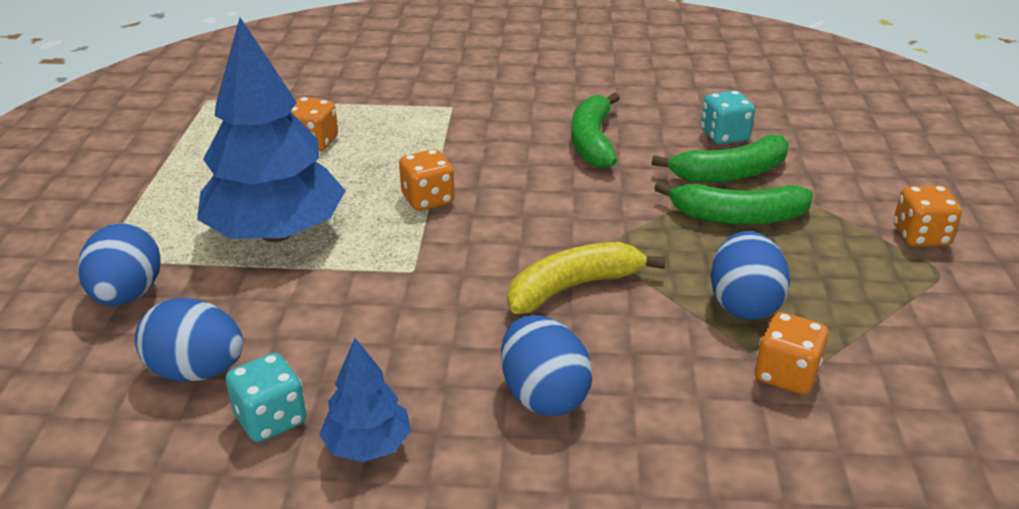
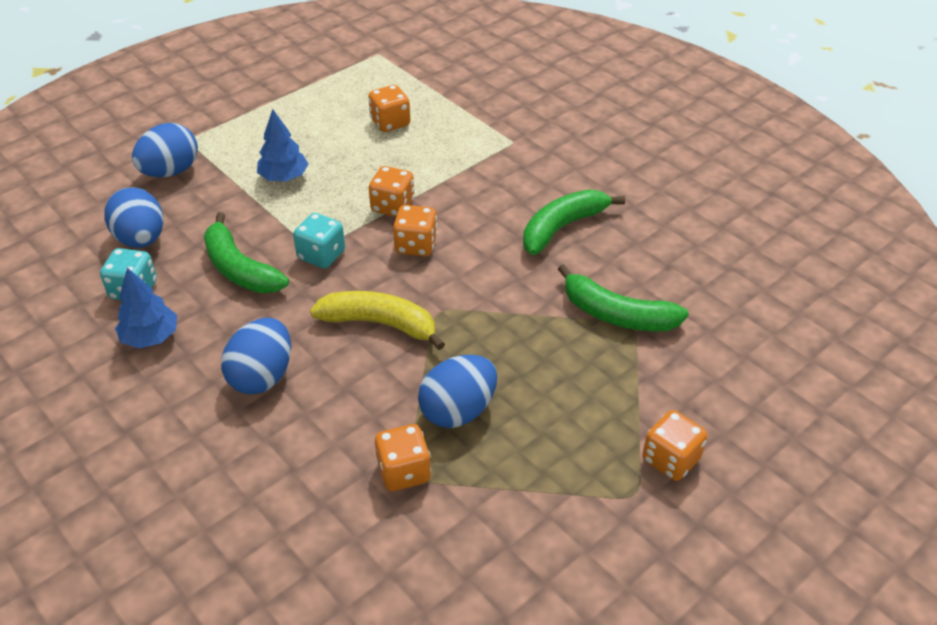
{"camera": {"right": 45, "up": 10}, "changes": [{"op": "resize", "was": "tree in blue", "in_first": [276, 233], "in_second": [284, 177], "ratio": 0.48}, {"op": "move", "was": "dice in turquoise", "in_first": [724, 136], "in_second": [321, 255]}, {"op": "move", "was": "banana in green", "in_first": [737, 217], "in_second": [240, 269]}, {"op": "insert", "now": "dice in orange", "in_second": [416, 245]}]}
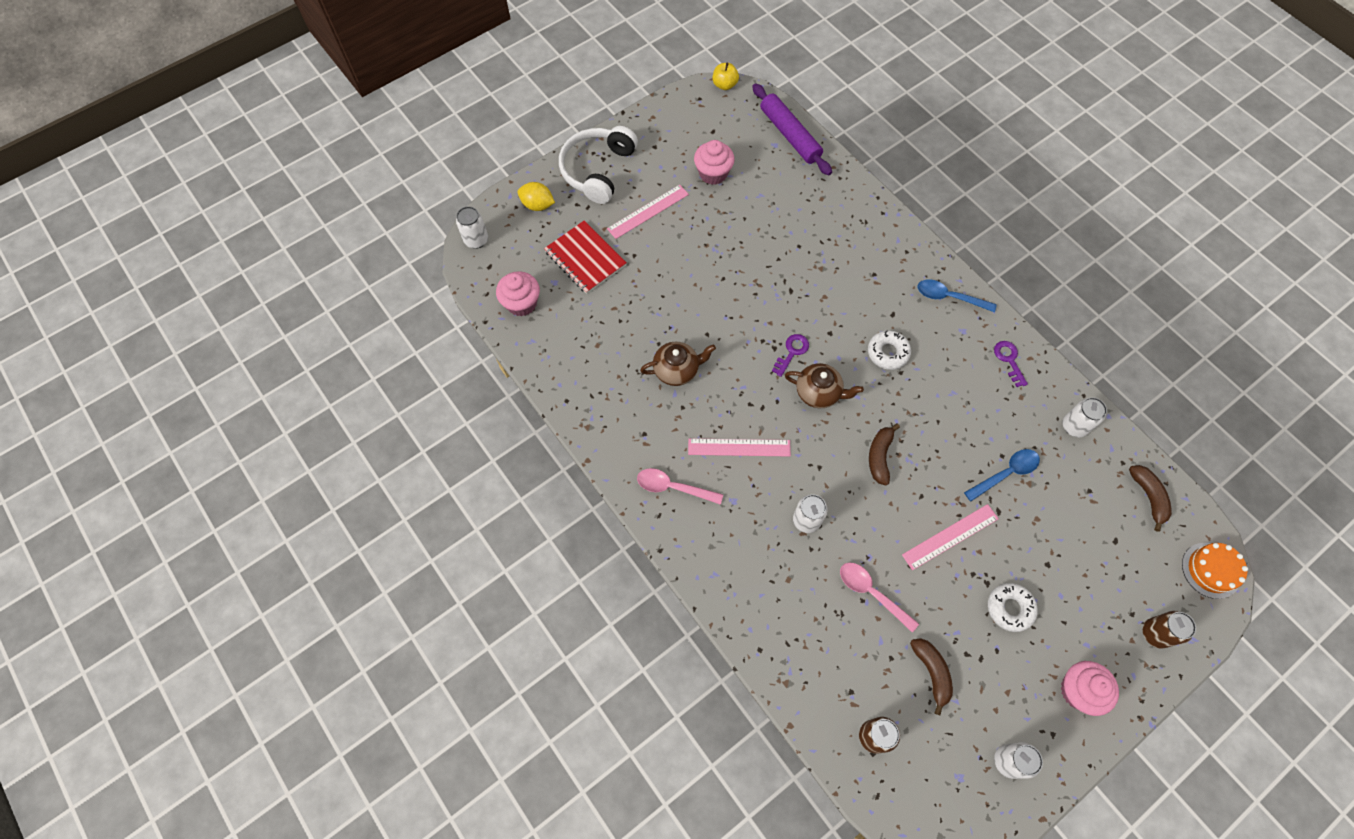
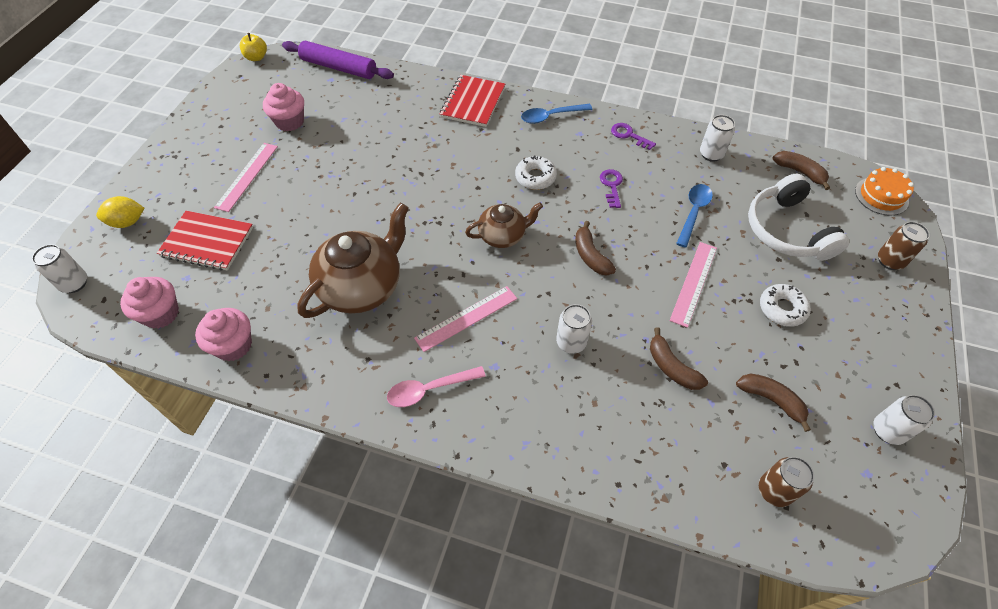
{"camera": {"right": -35, "up": -10}, "changes": [{"op": "move", "was": "headphones in white", "in_first": [597, 170], "in_second": [787, 230]}, {"op": "move", "was": "key in purple", "in_first": [792, 352], "in_second": [612, 186]}, {"op": "resize", "was": "teapot in brown", "in_first": [677, 370], "in_second": [362, 287], "ratio": 1.72}, {"op": "replace", "was": "spoon in pink", "now": "banana in brown", "in_first": [871, 593], "in_second": [671, 367]}, {"op": "move", "was": "cupcake in pink", "in_first": [1078, 691], "in_second": [233, 345]}, {"op": "insert", "now": "notebook in red", "in_second": [473, 102]}]}
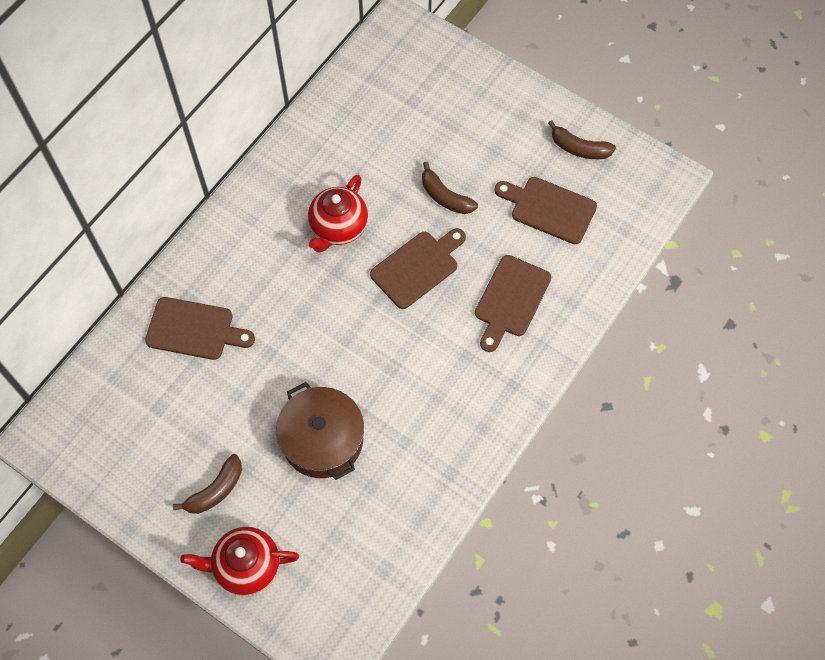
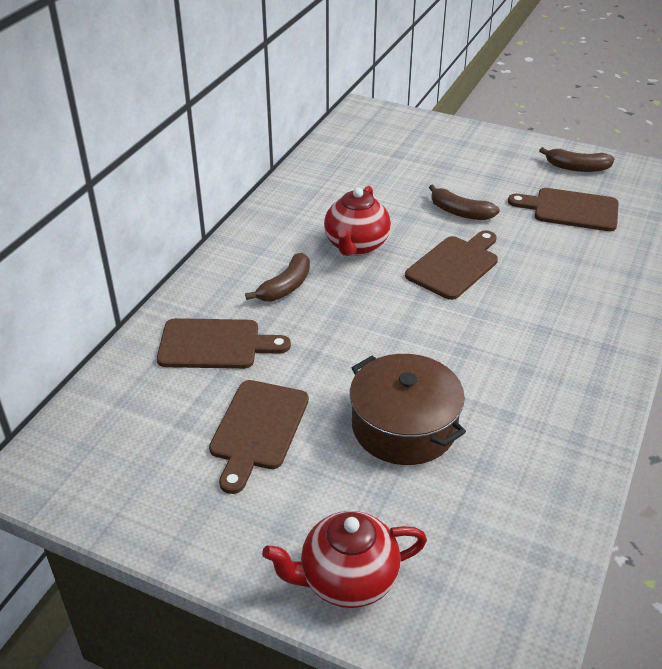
{"camera": {"right": -10, "up": -25}, "changes": [{"op": "move", "was": "cutting board in brown", "in_first": [510, 300], "in_second": [257, 429]}, {"op": "move", "was": "banana in brown", "in_first": [215, 490], "in_second": [285, 287]}]}
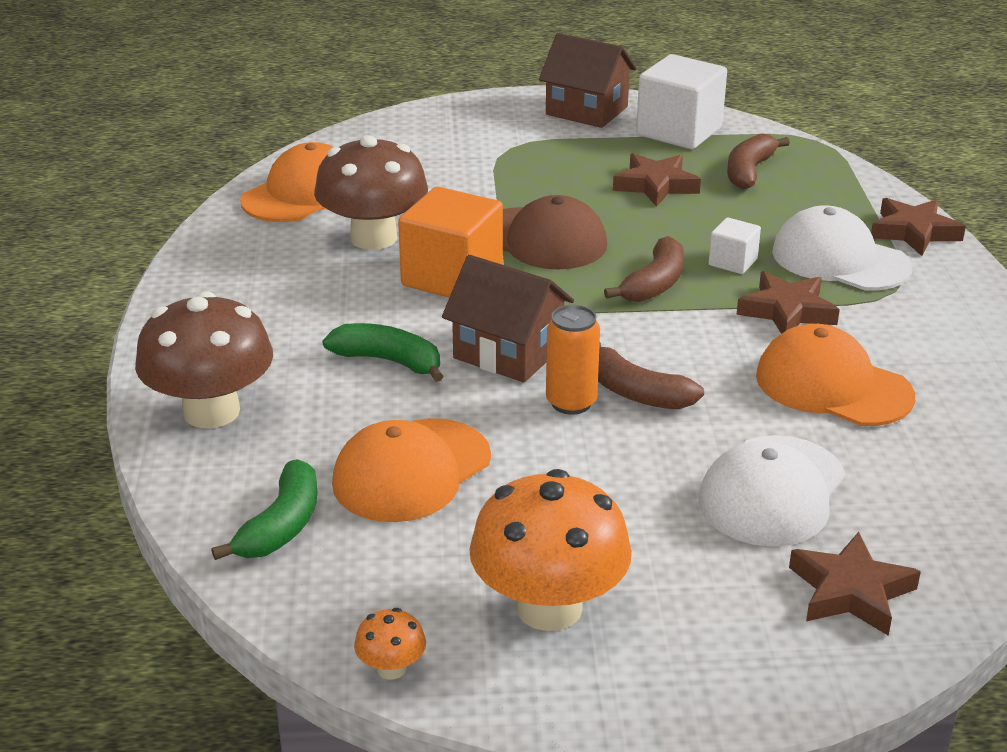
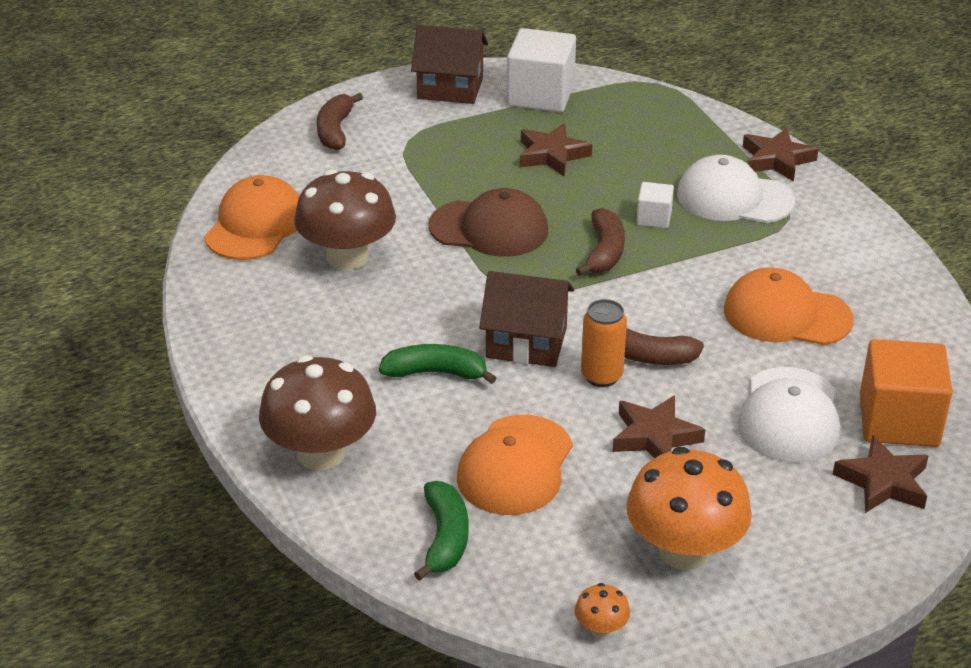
{"camera": {"right": -20, "up": 5}, "changes": [{"op": "move", "was": "banana in brown", "in_first": [749, 171], "in_second": [335, 130]}, {"op": "move", "was": "cube in orange", "in_first": [452, 277], "in_second": [898, 421]}, {"op": "move", "was": "star in brown", "in_first": [787, 311], "in_second": [655, 436]}]}
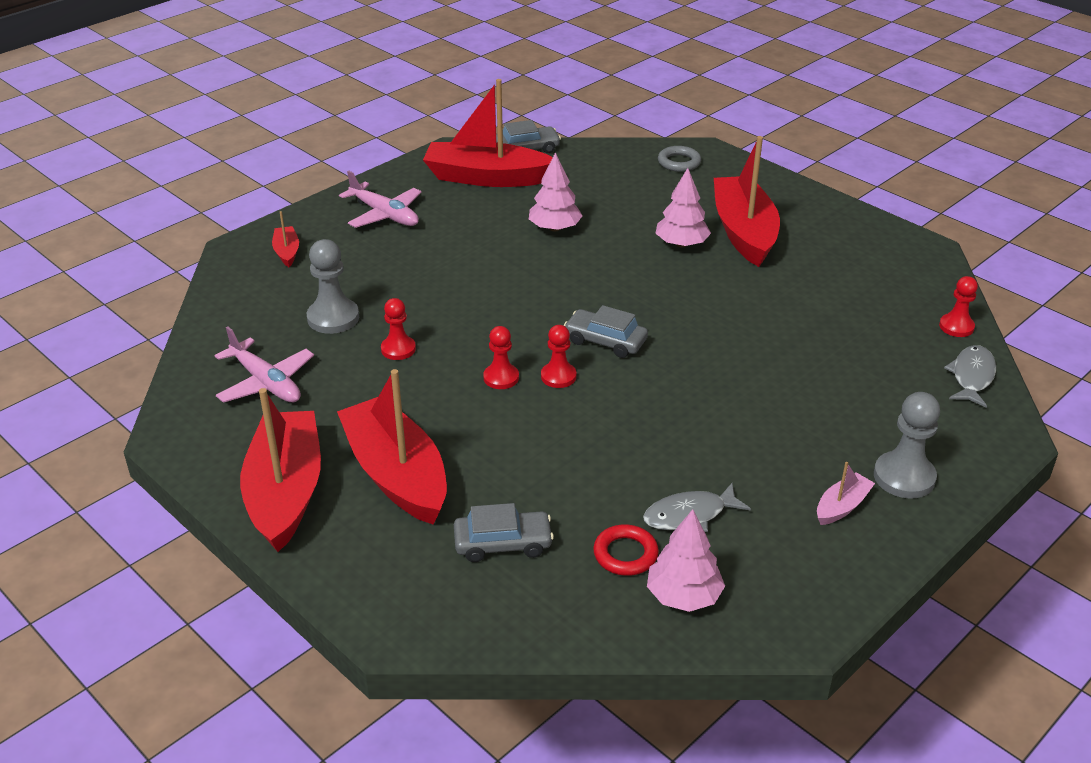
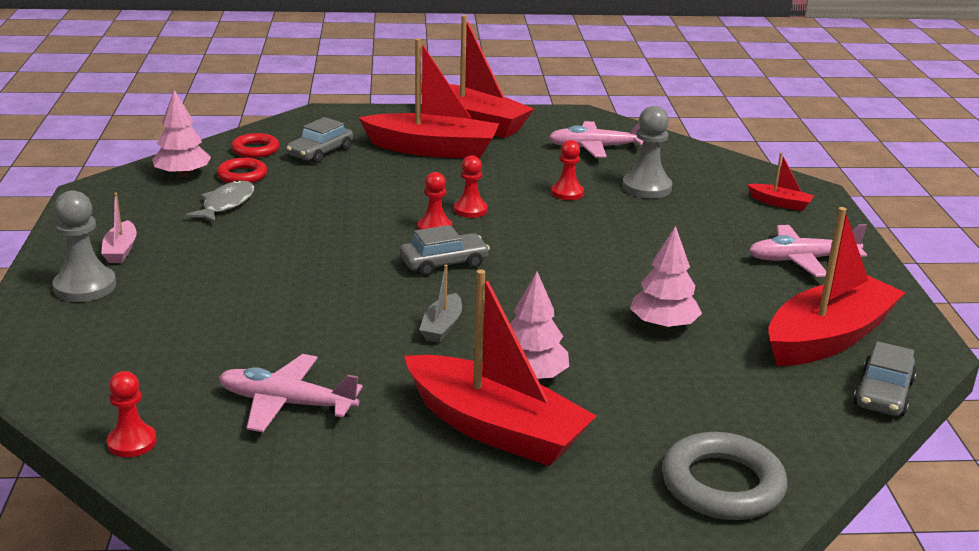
{"camera": {"right": 130, "up": -10}, "changes": [{"op": "resize", "was": "ring in grey", "in_first": [679, 162], "in_second": [722, 484], "ratio": 1.64}, {"op": "delete", "was": "fish in grey", "in_first": [972, 377]}, {"op": "insert", "now": "ring in red", "in_second": [255, 150]}, {"op": "insert", "now": "boat in grey", "in_second": [442, 327]}, {"op": "insert", "now": "plane in pink", "in_second": [287, 403]}]}
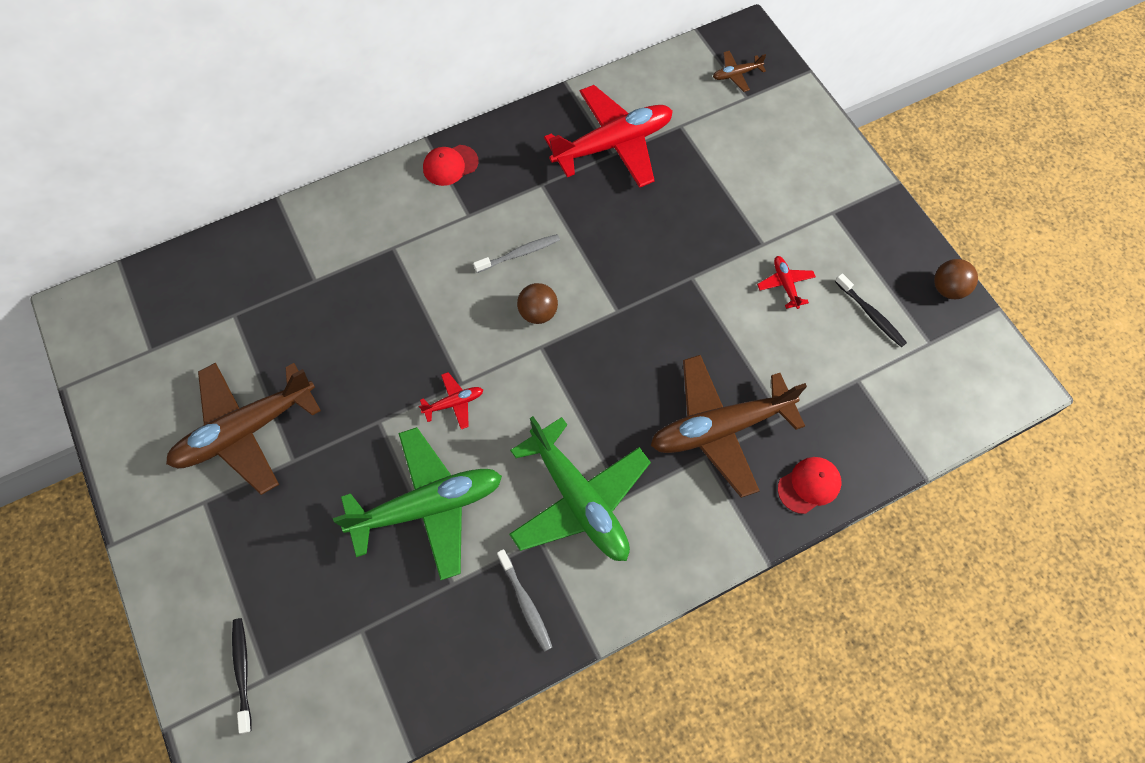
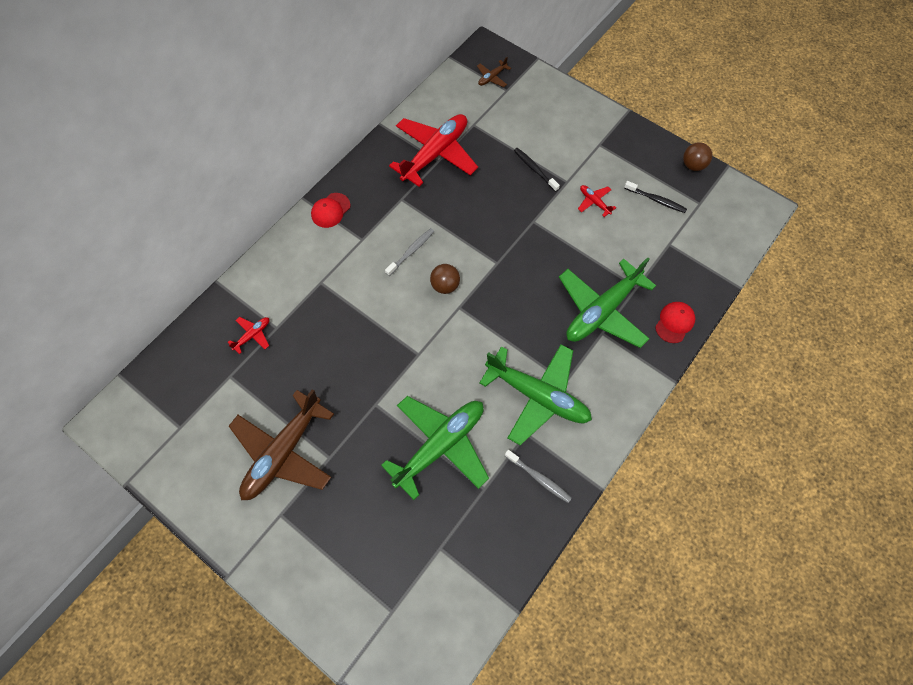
{"camera": {"right": -25, "up": 0}, "changes": [{"op": "recolor", "was": "plane in brown", "now": "plane in green", "in_first": [720, 428], "in_second": [602, 311]}, {"op": "move", "was": "plane in red", "in_first": [454, 403], "in_second": [252, 335]}, {"op": "move", "was": "toothbrush in black", "in_first": [242, 671], "in_second": [534, 169]}]}
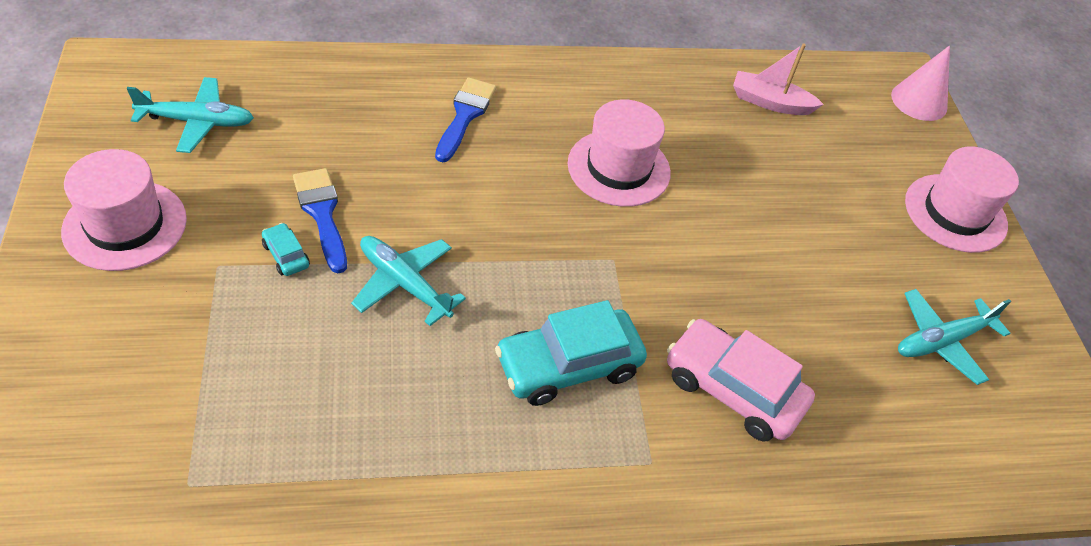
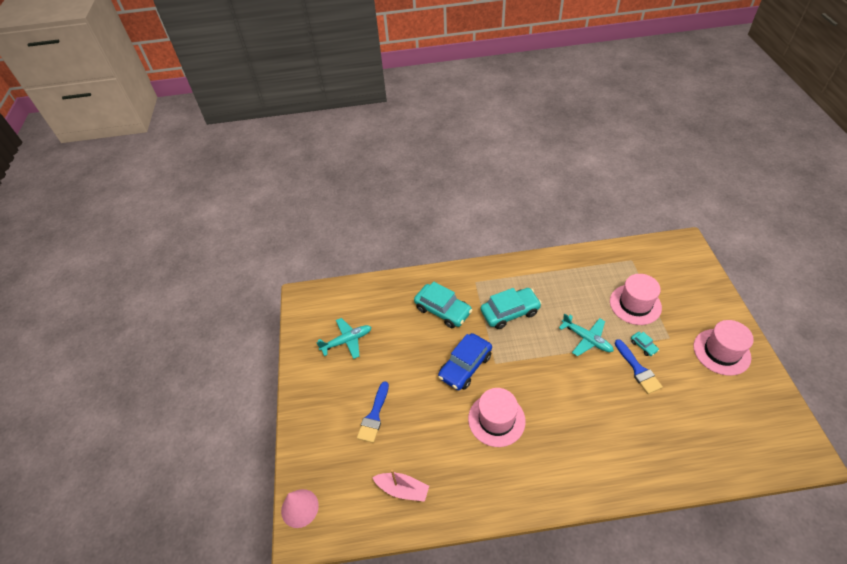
{"camera": {"right": -170, "up": 0}, "changes": [{"op": "delete", "was": "plane in turquoise", "in_first": [197, 122]}, {"op": "move", "was": "brush in blue", "in_first": [465, 115], "in_second": [374, 416]}, {"op": "move", "was": "hat in pink", "in_first": [955, 213], "in_second": [635, 304]}, {"op": "recolor", "was": "car in pink", "now": "car in turquoise", "in_first": [733, 390], "in_second": [443, 310]}, {"op": "insert", "now": "car in blue", "in_second": [465, 366]}]}
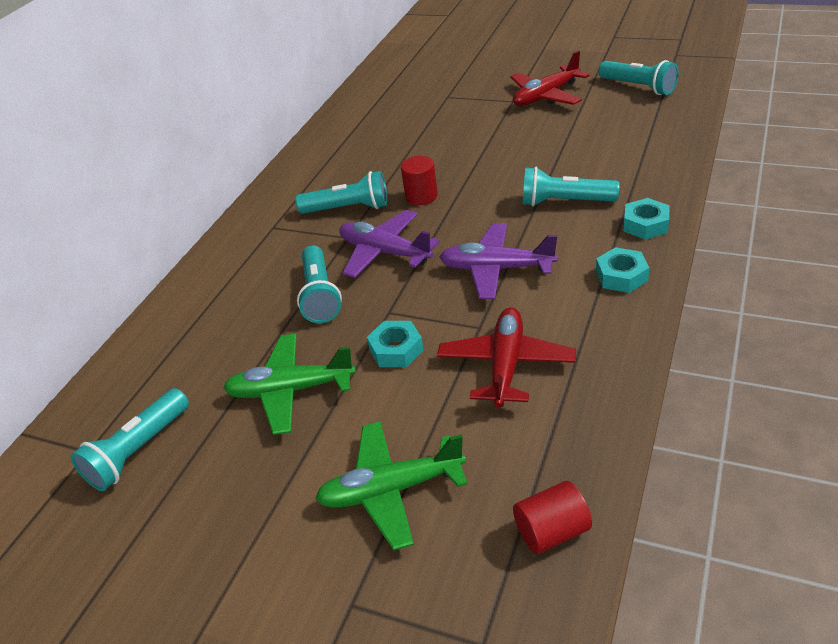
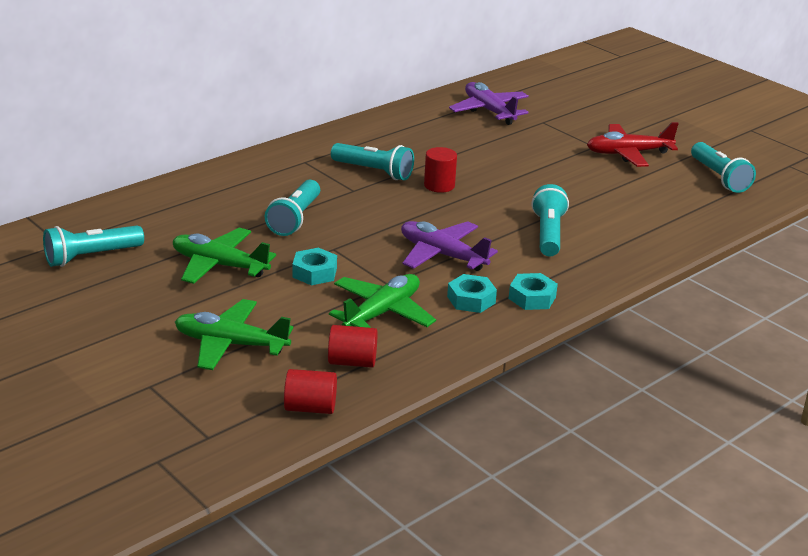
{"camera": {"right": 20, "up": -10}, "changes": [{"op": "rotate", "was": "flashlight in turquoise", "in_first": [564, 202], "in_second": [548, 234], "clockwise": 60}, {"op": "move", "was": "nut in turquoise", "in_first": [645, 225], "in_second": [471, 300]}, {"op": "move", "was": "plane in purple", "in_first": [385, 252], "in_second": [489, 111]}, {"op": "recolor", "was": "plane in red", "now": "plane in green", "in_first": [506, 365], "in_second": [382, 313]}, {"op": "insert", "now": "cylinder in red", "in_second": [352, 362]}]}
